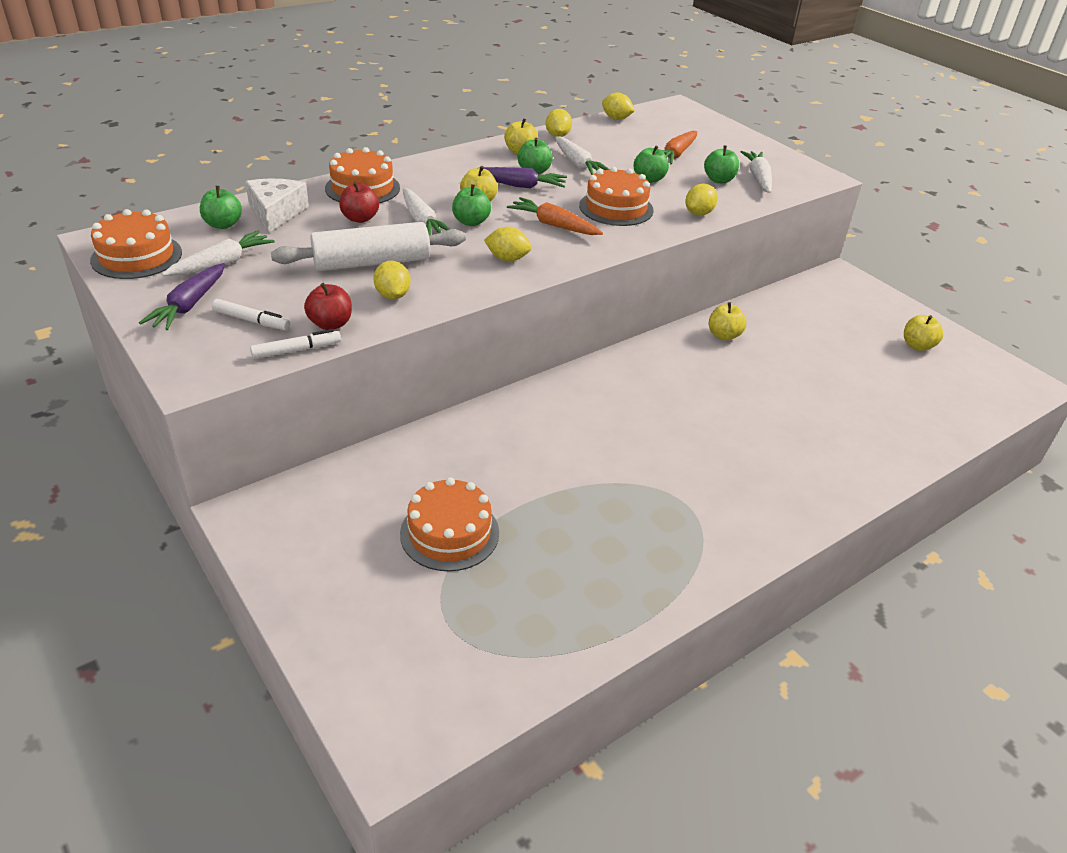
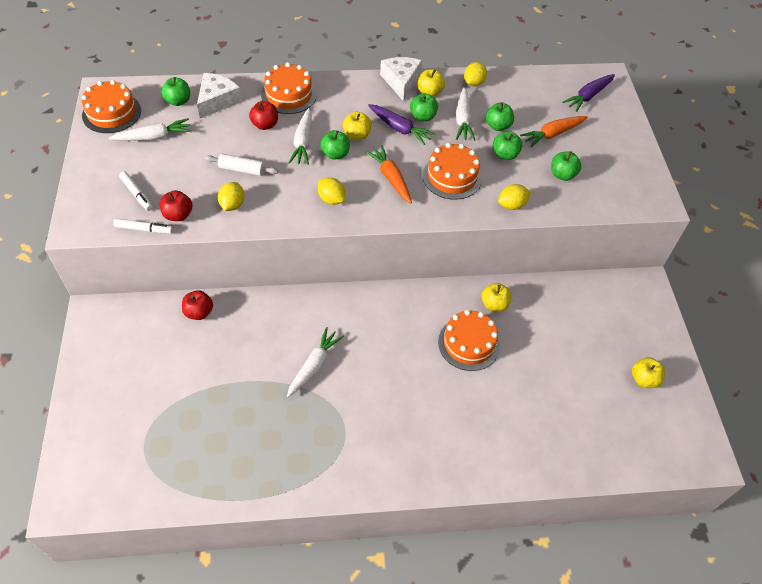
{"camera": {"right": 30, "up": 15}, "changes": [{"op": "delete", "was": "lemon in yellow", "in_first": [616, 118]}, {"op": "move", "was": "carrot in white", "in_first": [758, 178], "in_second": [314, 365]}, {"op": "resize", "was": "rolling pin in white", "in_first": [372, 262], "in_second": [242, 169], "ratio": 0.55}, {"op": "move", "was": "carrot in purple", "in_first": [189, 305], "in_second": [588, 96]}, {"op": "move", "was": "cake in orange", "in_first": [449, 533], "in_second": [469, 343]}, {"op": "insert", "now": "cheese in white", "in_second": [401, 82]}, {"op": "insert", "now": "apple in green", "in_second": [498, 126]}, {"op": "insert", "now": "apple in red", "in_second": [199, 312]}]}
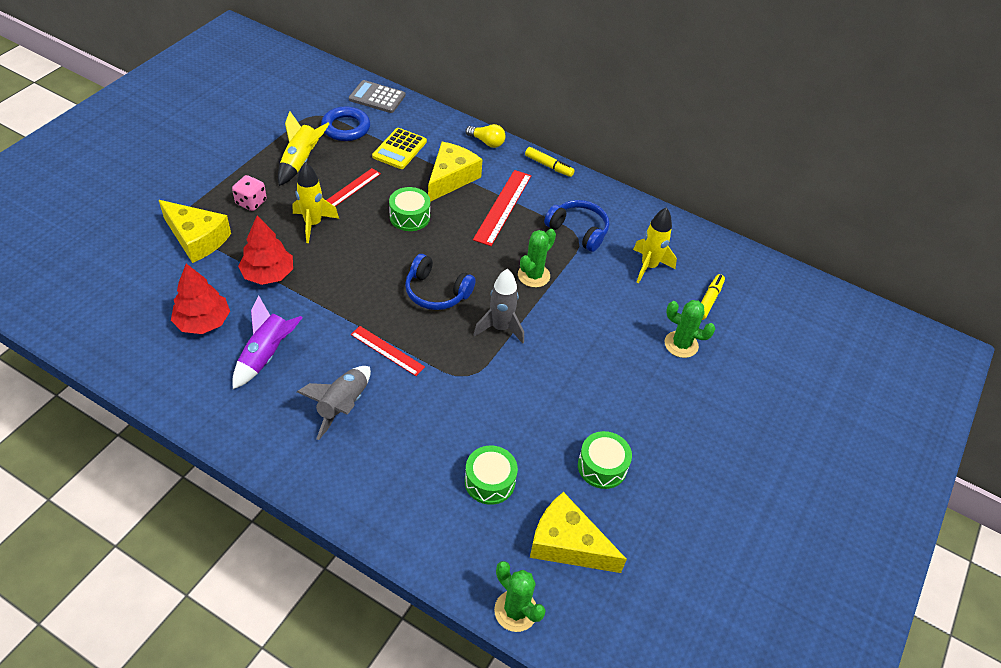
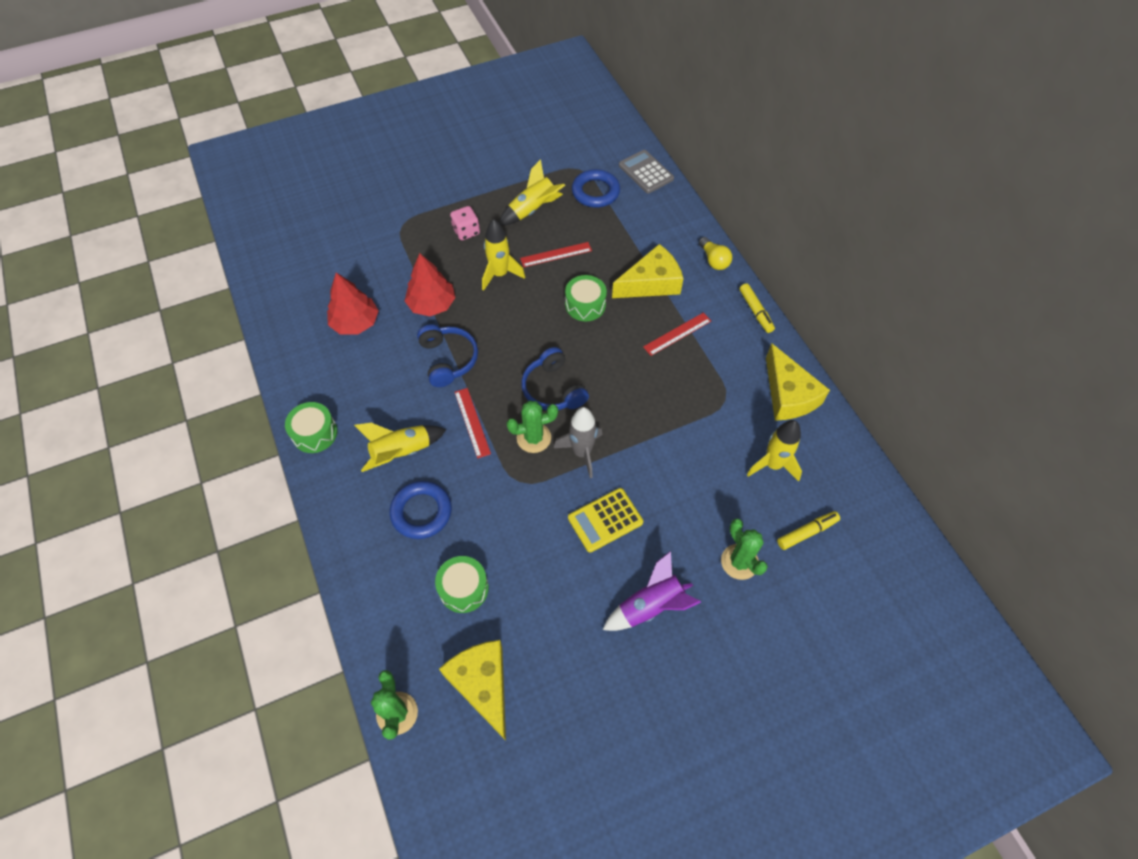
{"camera": {"right": 40, "up": 10}, "changes": [{"op": "move", "was": "calculator in yellow", "in_first": [399, 149], "in_second": [605, 520]}, {"op": "resize", "was": "ruler in red", "in_first": [502, 207], "in_second": [677, 334], "ratio": 0.64}, {"op": "move", "was": "cheese in yellow", "in_first": [197, 238], "in_second": [788, 395]}, {"op": "move", "was": "headphones in blue", "in_first": [578, 231], "in_second": [448, 360]}, {"op": "move", "was": "cactus in green", "in_first": [533, 275], "in_second": [534, 438]}, {"op": "move", "was": "rocket in purple", "in_first": [266, 355], "in_second": [650, 606]}, {"op": "recolor", "was": "rocket in grey", "now": "rocket in yellow", "in_first": [342, 406], "in_second": [402, 452]}, {"op": "move", "was": "drum in green", "in_first": [602, 466], "in_second": [314, 433]}, {"op": "insert", "now": "ring in blue", "in_second": [421, 512]}]}
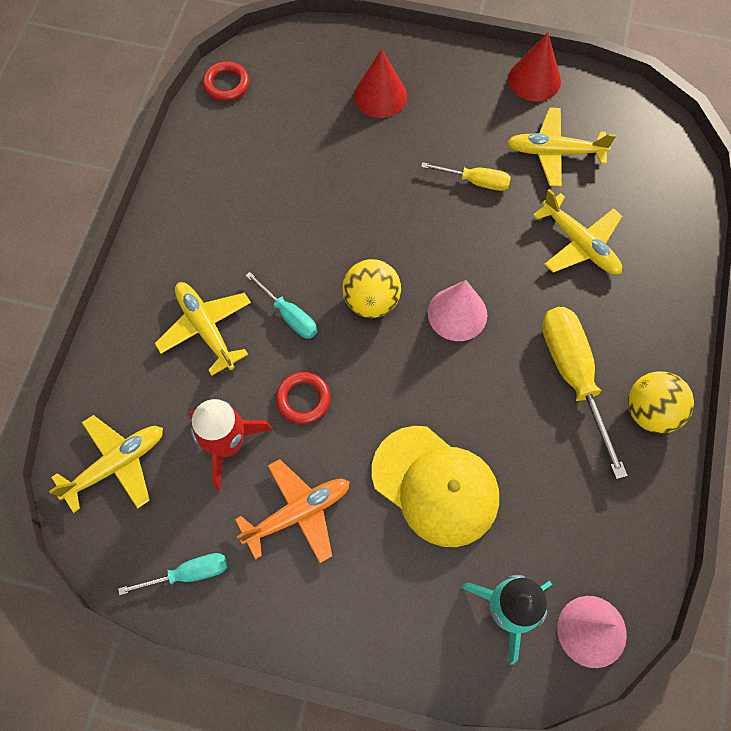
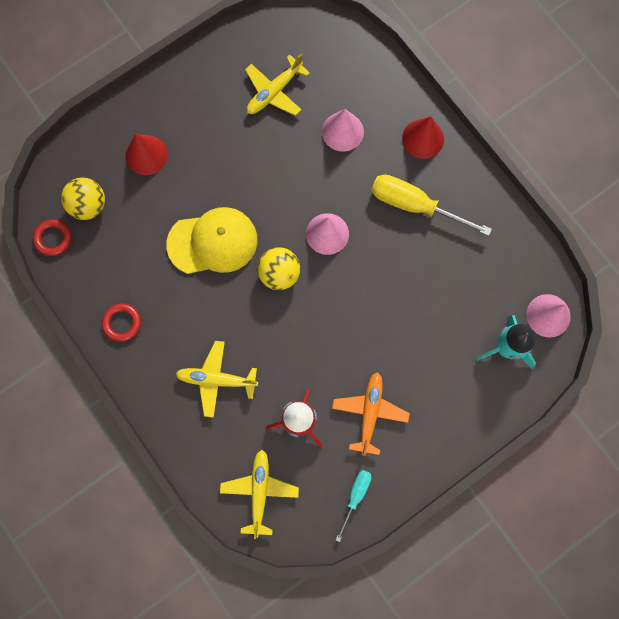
{"camera": {"right": -50, "up": 10}, "changes": [{"op": "move", "was": "cone in red", "in_first": [534, 80], "in_second": [423, 138]}, {"op": "delete", "was": "screwdriver in yellow", "in_first": [475, 181]}, {"op": "replace", "was": "plane in yellow", "now": "cone in pink", "in_first": [579, 244], "in_second": [342, 131]}, {"op": "delete", "was": "screwdriver in turquoise", "in_first": [289, 316]}, {"op": "move", "was": "ball in yellow", "in_first": [650, 412], "in_second": [89, 205]}, {"op": "move", "was": "ring in red", "in_first": [303, 399], "in_second": [122, 323]}, {"op": "move", "was": "cap in yellow", "in_first": [435, 485], "in_second": [213, 242]}]}
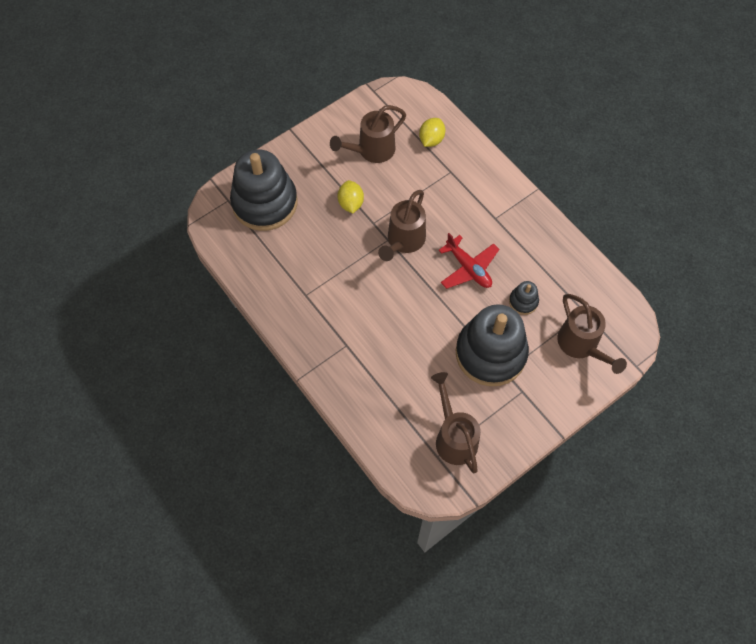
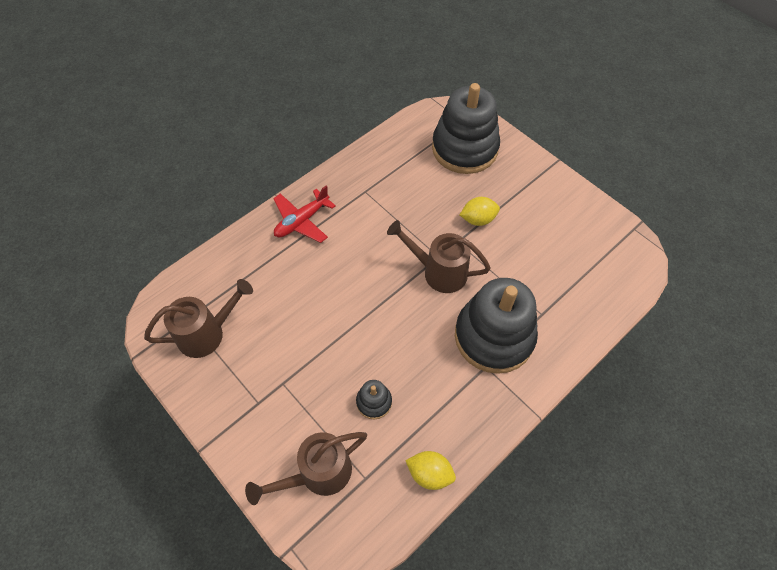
{"camera": {"right": 85, "up": -5}, "changes": [{"op": "delete", "was": "watering can in brown", "in_first": [371, 151]}, {"op": "move", "was": "lemon in yellow", "in_first": [431, 140], "in_second": [429, 474]}, {"op": "move", "was": "plane in red", "in_first": [468, 268], "in_second": [302, 221]}, {"op": "move", "was": "stacking toy in black", "in_first": [490, 353], "in_second": [494, 336]}]}
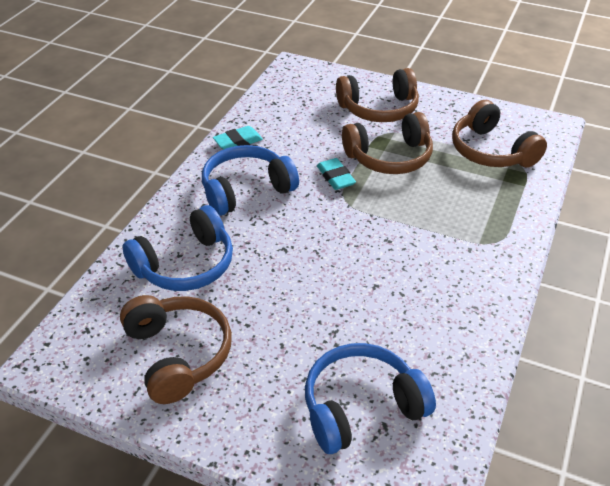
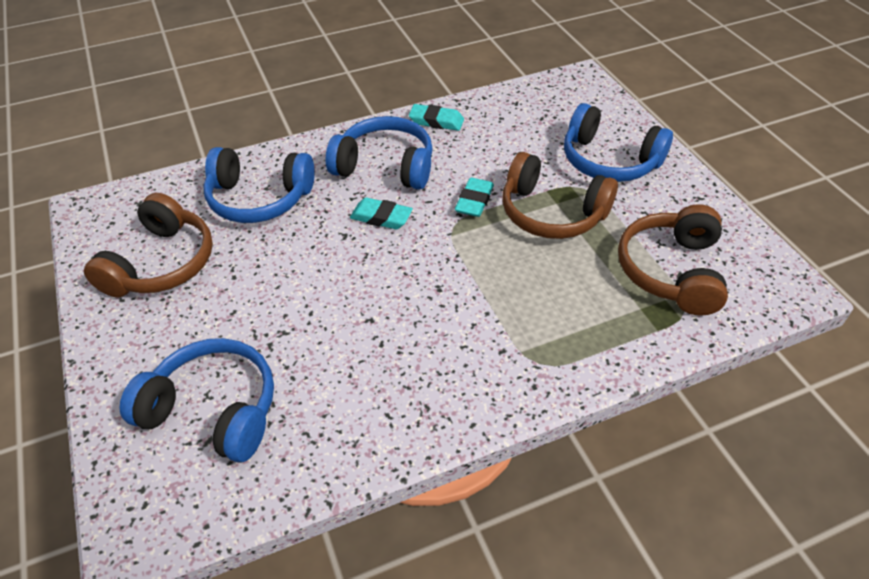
{"camera": {"right": 45, "up": 5}, "changes": [{"op": "recolor", "was": "headphones in brown", "now": "headphones in blue", "in_first": [379, 109], "in_second": [609, 161]}, {"op": "insert", "now": "eraser in turquoise", "in_second": [381, 217]}]}
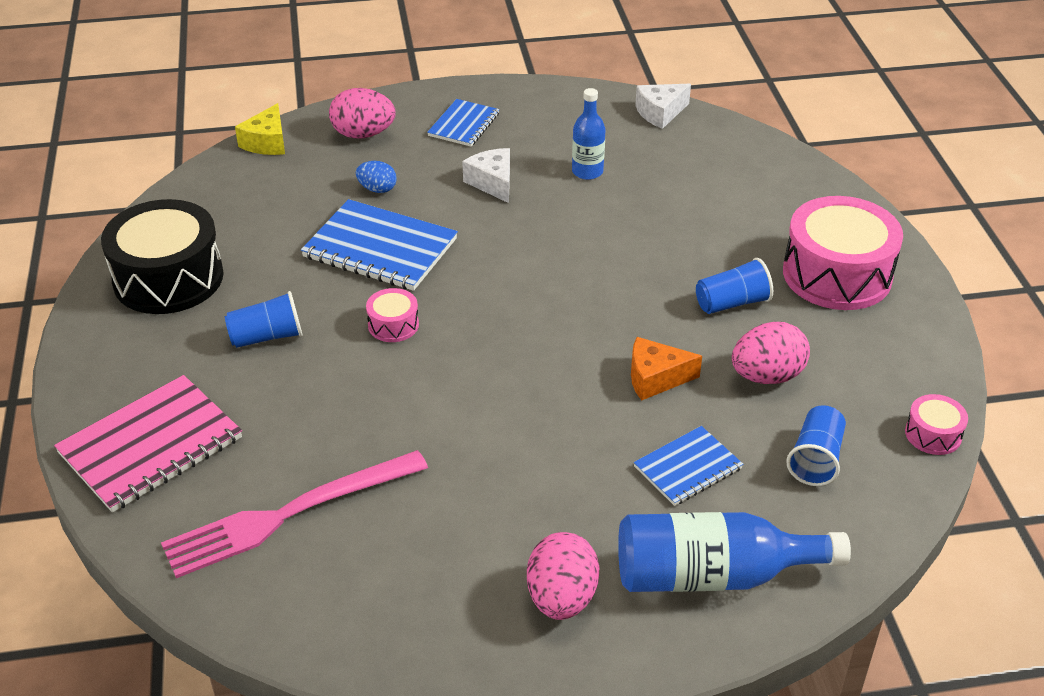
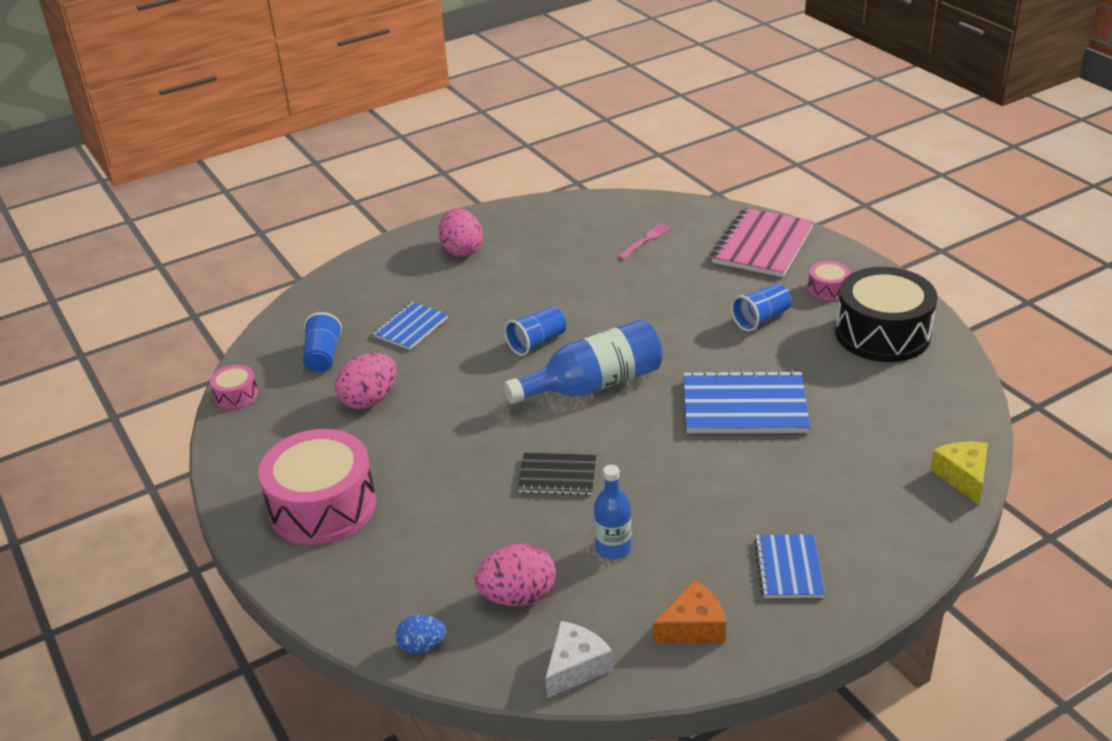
{"camera": {"right": 160, "up": -5}, "changes": [{"op": "move", "was": "egg in pink", "in_first": [363, 134], "in_second": [518, 596]}, {"op": "delete", "was": "cheese in white", "in_first": [493, 183]}, {"op": "move", "was": "egg in blue", "in_first": [377, 189], "in_second": [422, 646]}, {"op": "move", "was": "cup in blue", "in_first": [732, 303], "in_second": [537, 342]}, {"op": "move", "was": "drum in pink", "in_first": [393, 325], "in_second": [828, 289]}, {"op": "move", "was": "cheese in orange", "in_first": [655, 378], "in_second": [693, 627]}, {"op": "resize", "was": "fork in pink", "in_first": [288, 514], "in_second": [645, 240], "ratio": 0.44}, {"op": "move", "was": "bottle in blue", "in_first": [712, 575], "in_second": [593, 385]}, {"op": "insert", "now": "notebook in black", "in_second": [557, 476]}]}
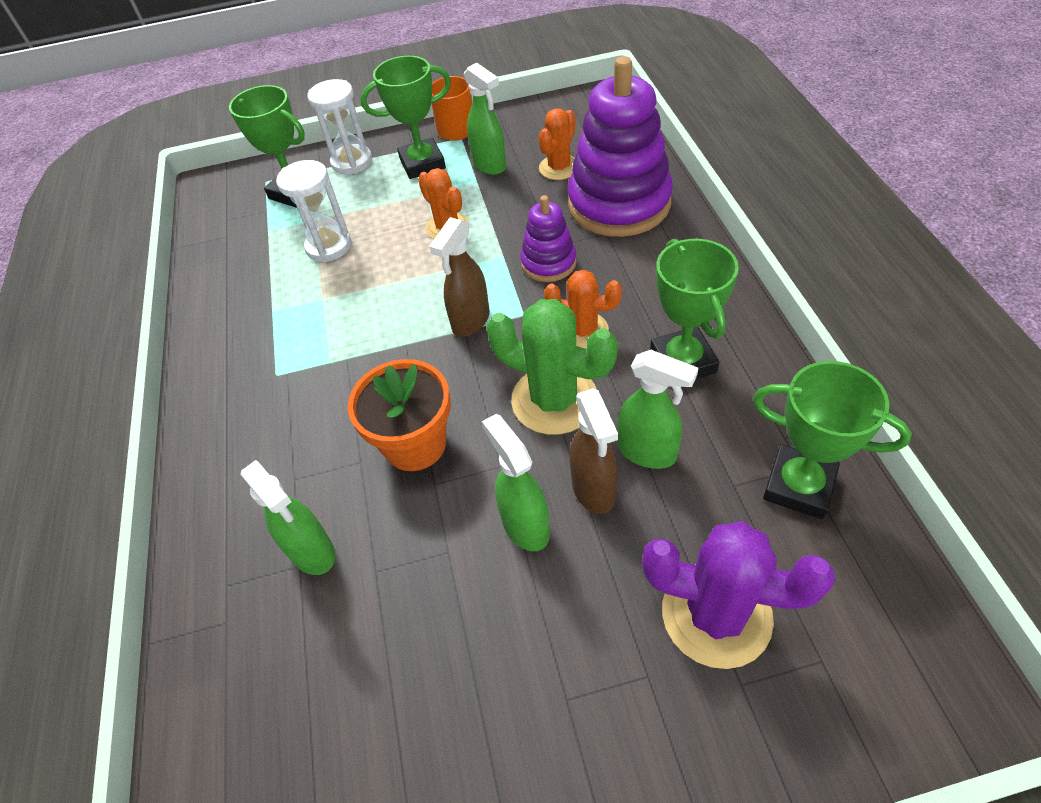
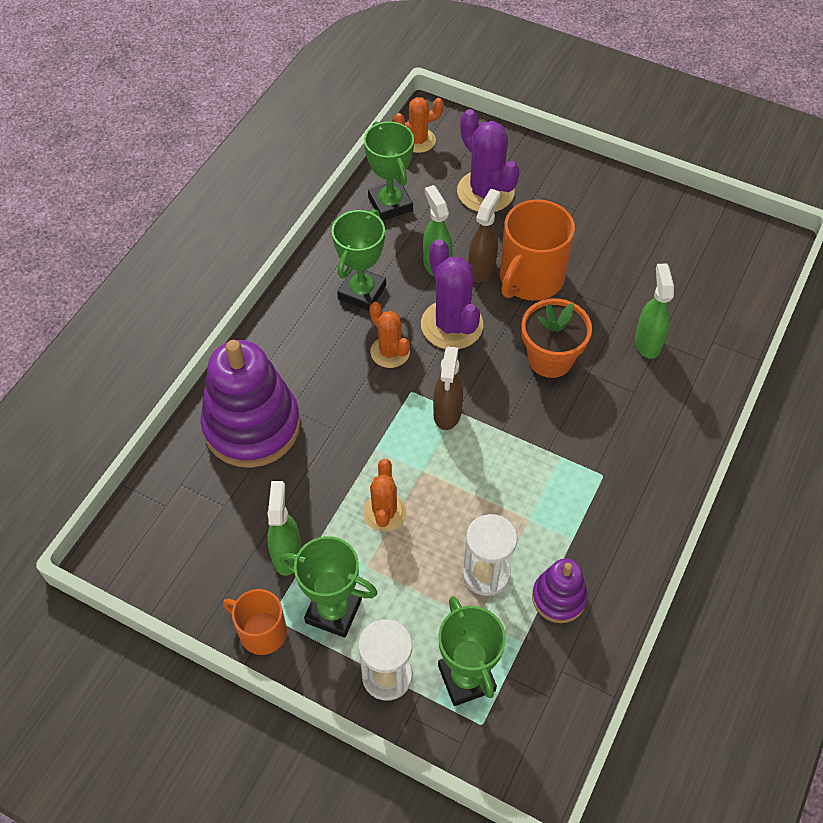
{"camera": {"right": -145, "up": 5}, "changes": [{"op": "move", "was": "cactus in orange", "in_first": [559, 168], "in_second": [418, 140]}, {"op": "move", "was": "stacking toy in purple", "in_first": [548, 263], "in_second": [558, 598]}, {"op": "rotate", "was": "spray bottle in brown", "in_first": [470, 321], "in_second": [447, 414], "clockwise": 120}, {"op": "recolor", "was": "cactus in green", "now": "cactus in purple", "in_first": [554, 400], "in_second": [451, 325]}, {"op": "replace", "was": "spray bottle in green", "now": "mug in orange", "in_first": [525, 525], "in_second": [530, 278]}]}
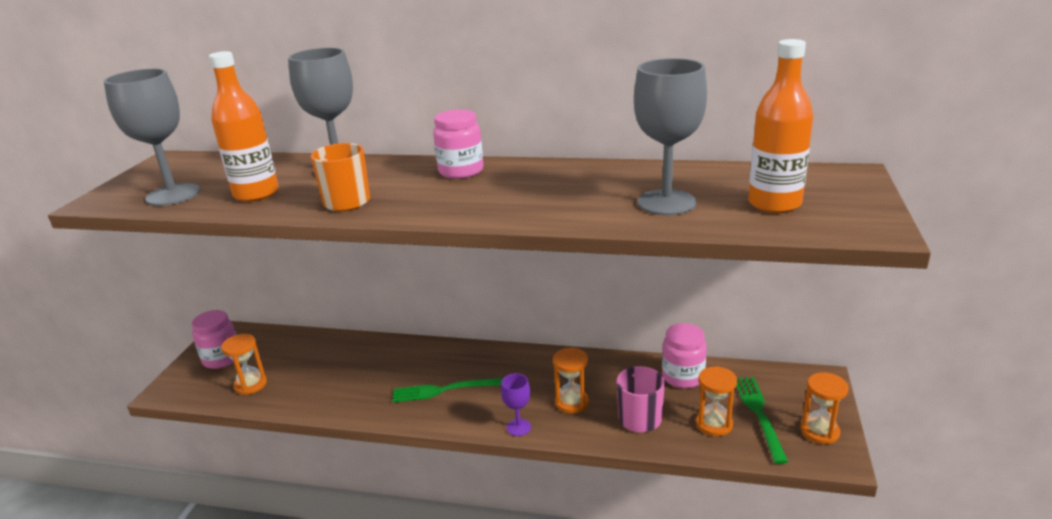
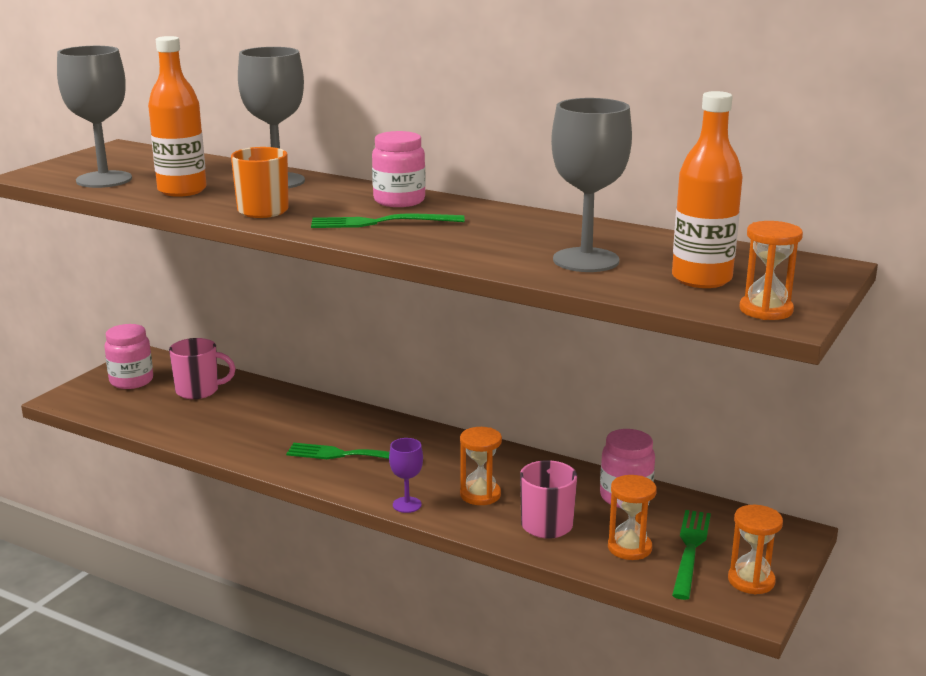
{"camera": {"right": 15, "up": -5}, "changes": [{"op": "move", "was": "hourglass in orange", "in_first": [250, 384], "in_second": [766, 310]}, {"op": "insert", "now": "fork in green", "in_second": [381, 222]}, {"op": "insert", "now": "mug in pink", "in_second": [198, 391]}]}
